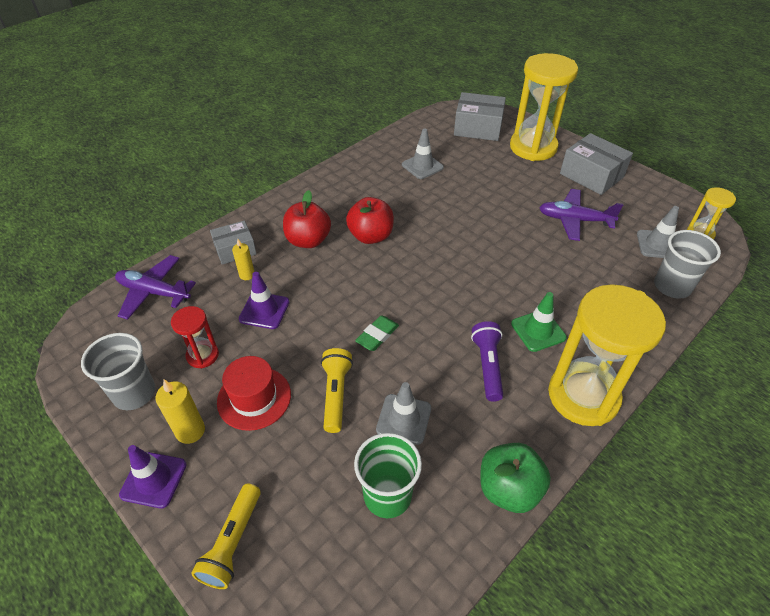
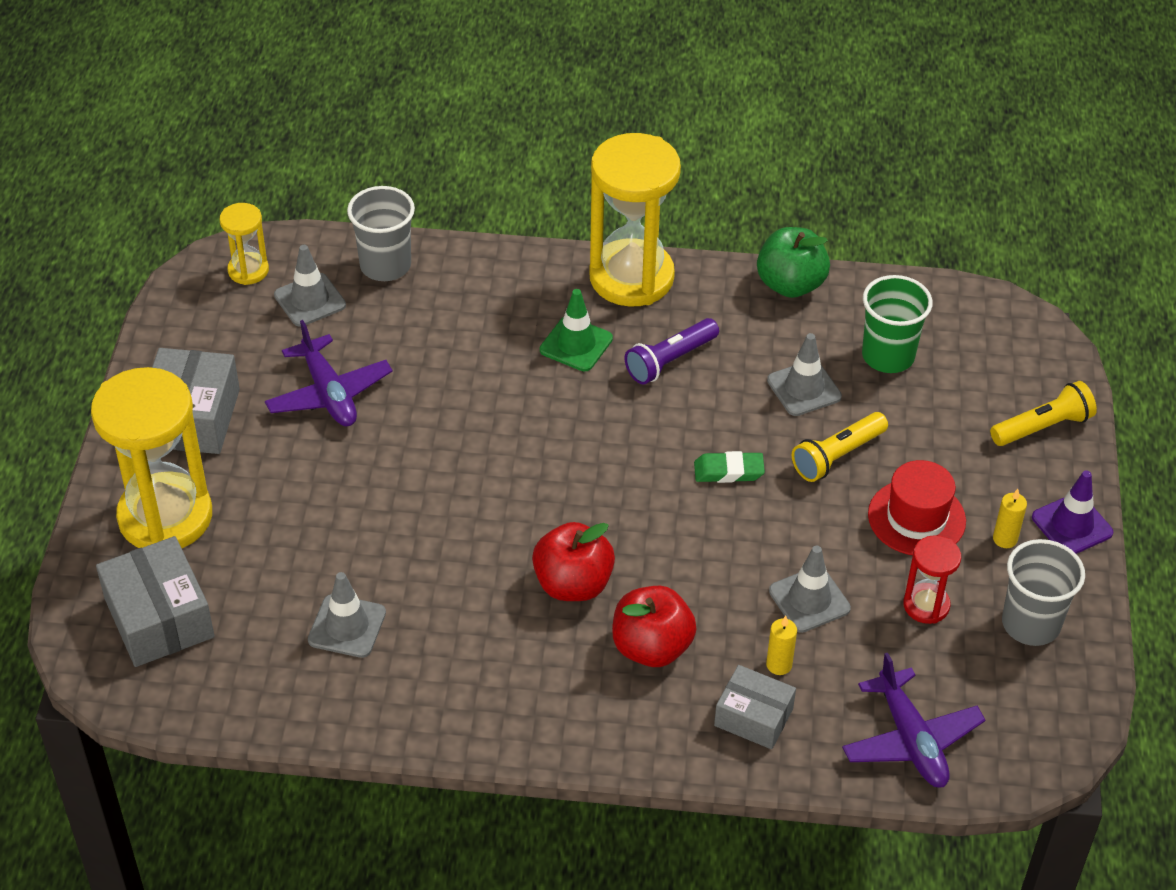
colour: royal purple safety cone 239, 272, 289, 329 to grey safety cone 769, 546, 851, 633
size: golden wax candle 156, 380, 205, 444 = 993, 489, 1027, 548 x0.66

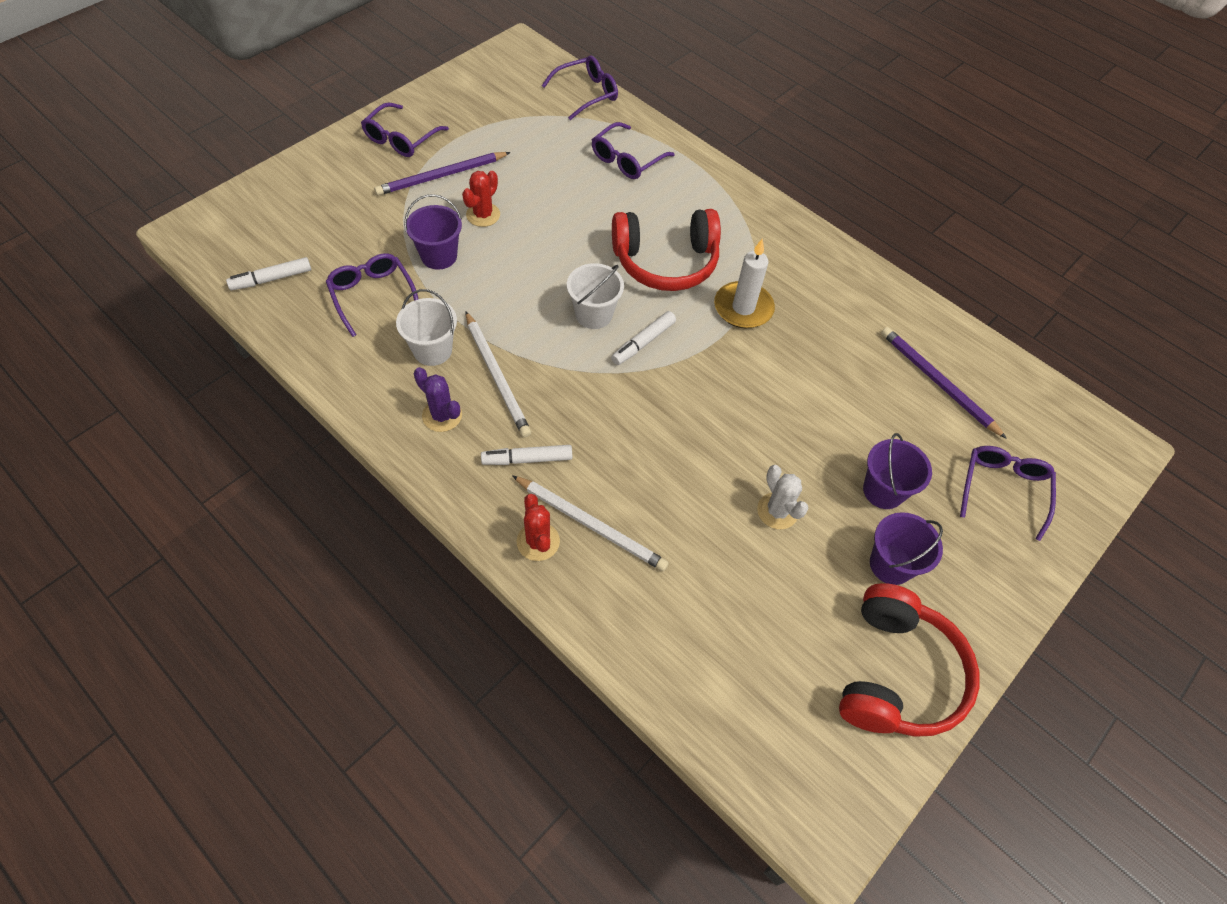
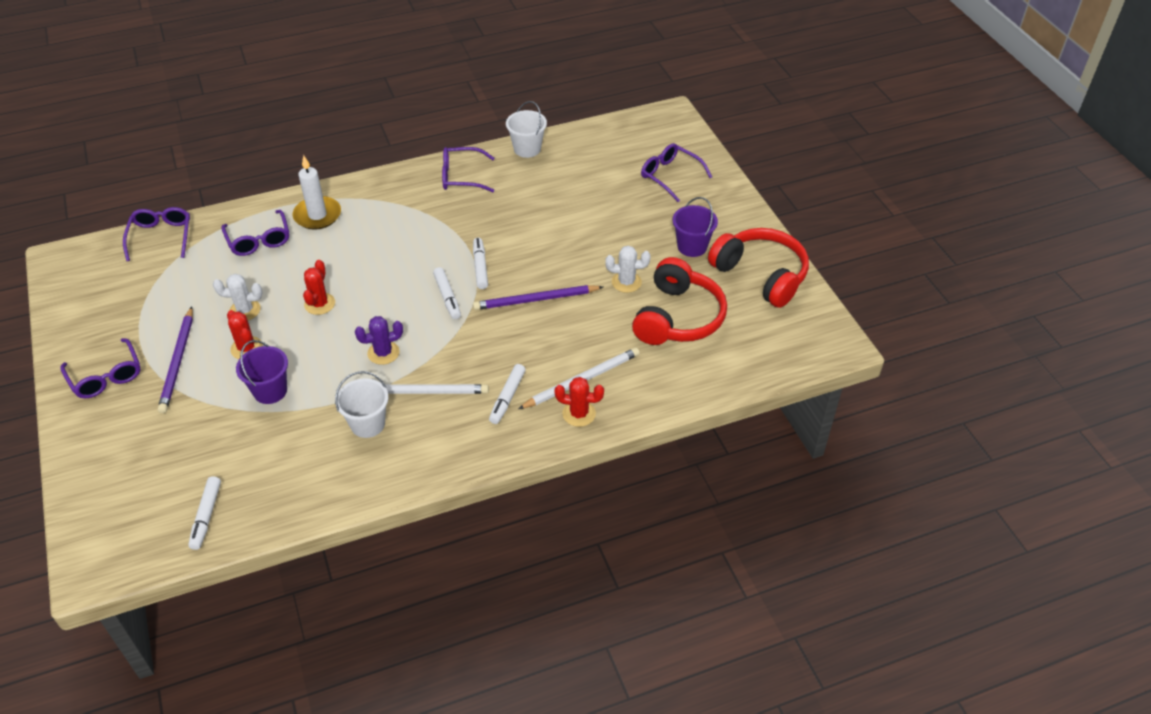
missing: royal purple sand bucket 863, 433, 932, 509
appeared: snow-white cactus 213, 274, 262, 320; crimson cactus 303, 260, 335, 315; snow-white felt pen 473, 238, 488, 289
relocated: royal purple glasses 326, 253, 418, 337 to 442, 147, 494, 192; royal purple cactus 414, 367, 462, 432 to 355, 316, 403, 365; snow-white sand bucket 567, 263, 624, 329 to 506, 101, 547, 158; crimson headphones 612, 209, 721, 291 to 632, 257, 727, 345; snow-white wax candle 714, 238, 775, 328 to 292, 155, 341, 230; royal purple wooden pencil 881, 327, 1007, 439 to 473, 285, 603, 310

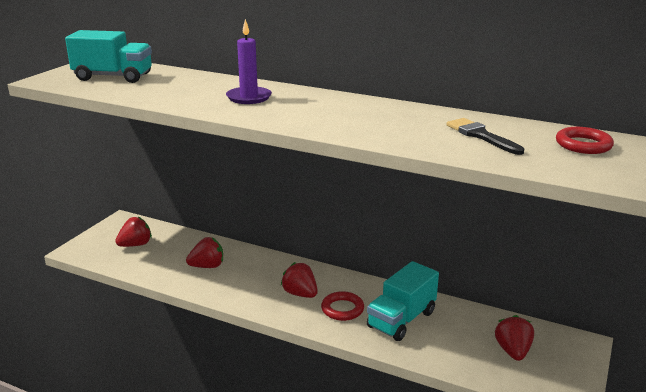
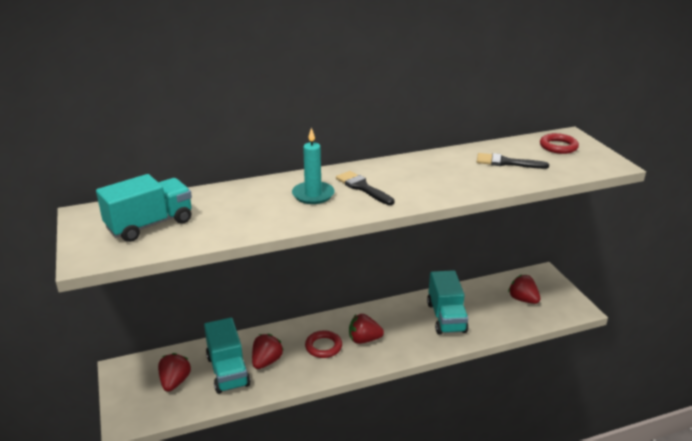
appeared: aqua truck 204, 318, 251, 394; black paintbrush 336, 171, 395, 205
relocated: crimson ring 321, 291, 364, 321 to 305, 330, 342, 358
colour: royal purple wax candle 226, 19, 272, 104 to aqua wax candle 292, 127, 335, 204

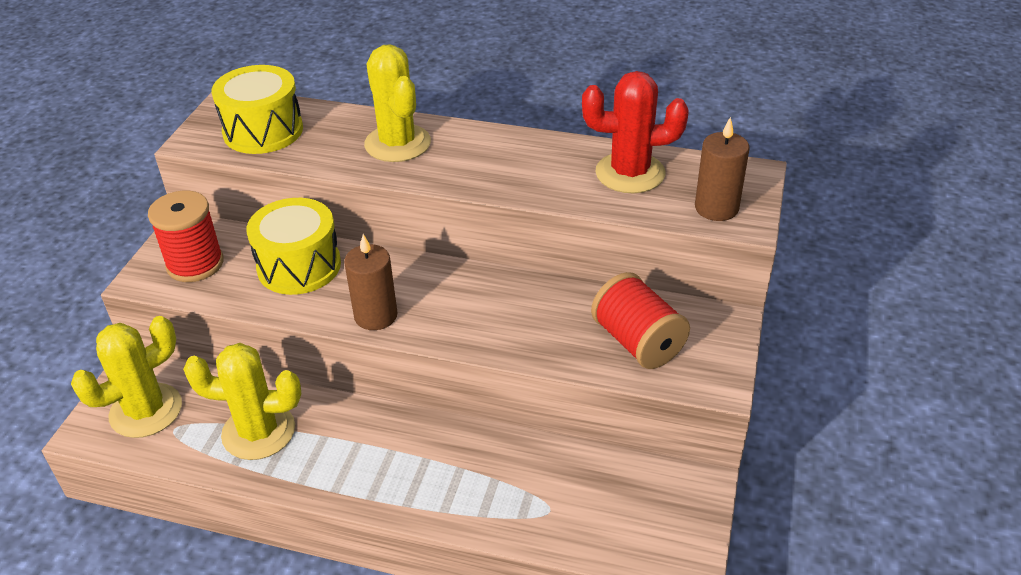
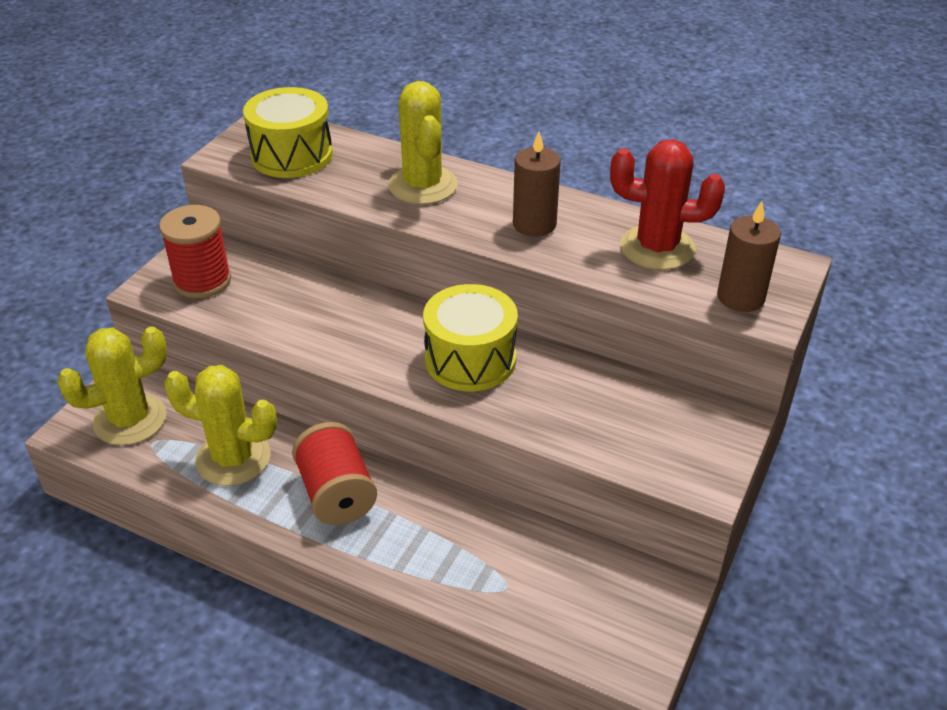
relocated: golden drum 246, 198, 341, 295 to 423, 284, 518, 391; russet wax candle 344, 234, 398, 330 to 513, 131, 561, 237; crimson reel of thread 591, 272, 690, 369 to 292, 422, 377, 525

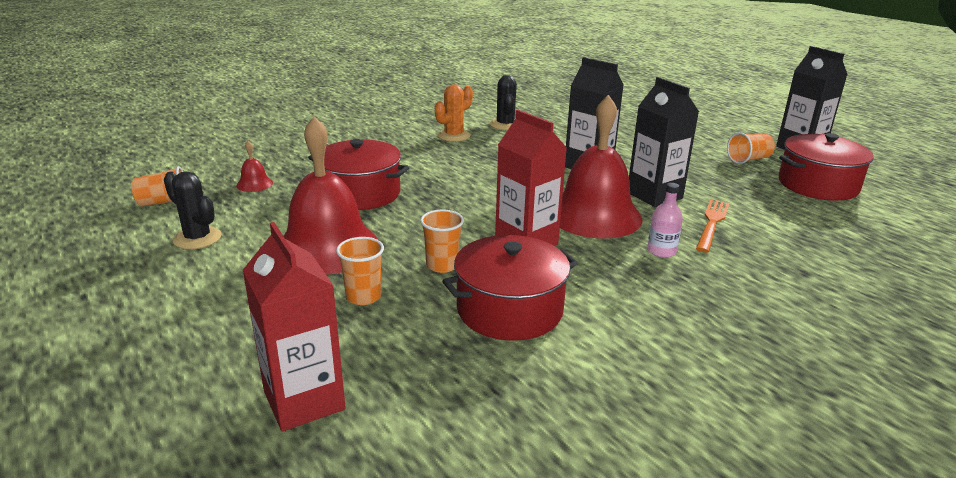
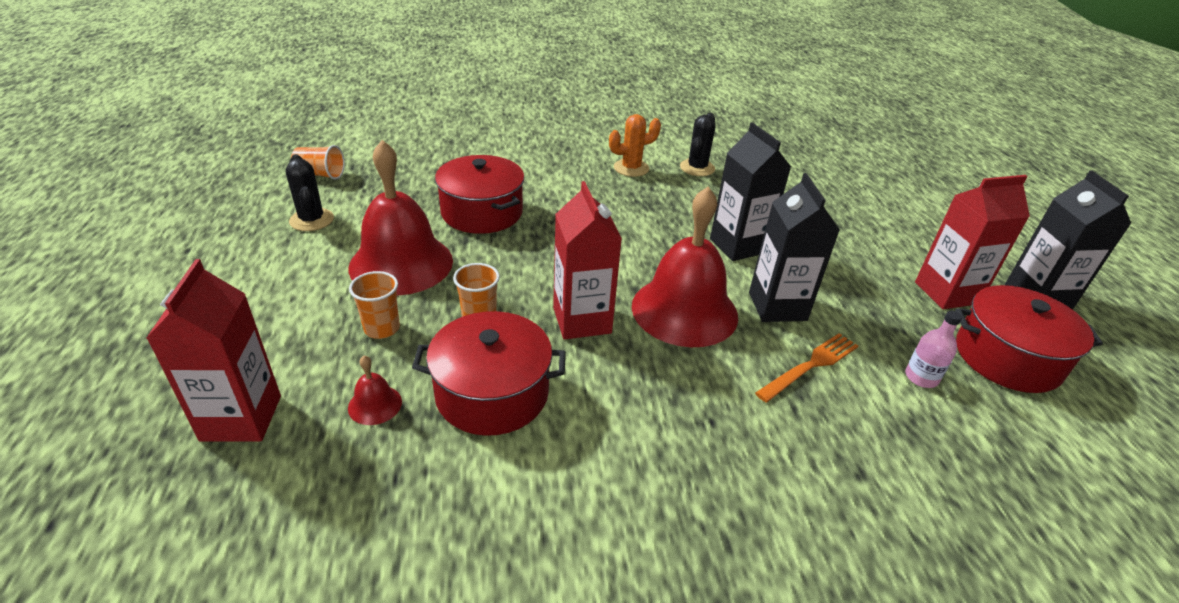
relocated: crimson hand bell 236, 141, 273, 192 to 348, 356, 402, 425; rose-pink flask 647, 183, 683, 258 to 905, 311, 962, 388
exchanged: bright orange tumbler 727, 132, 775, 164 to crimson juice carton 915, 175, 1030, 309

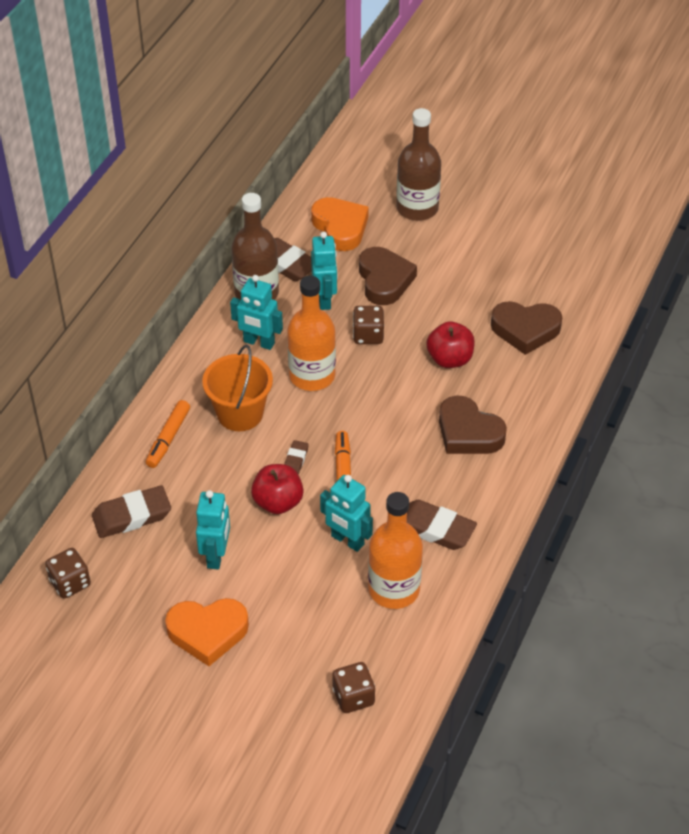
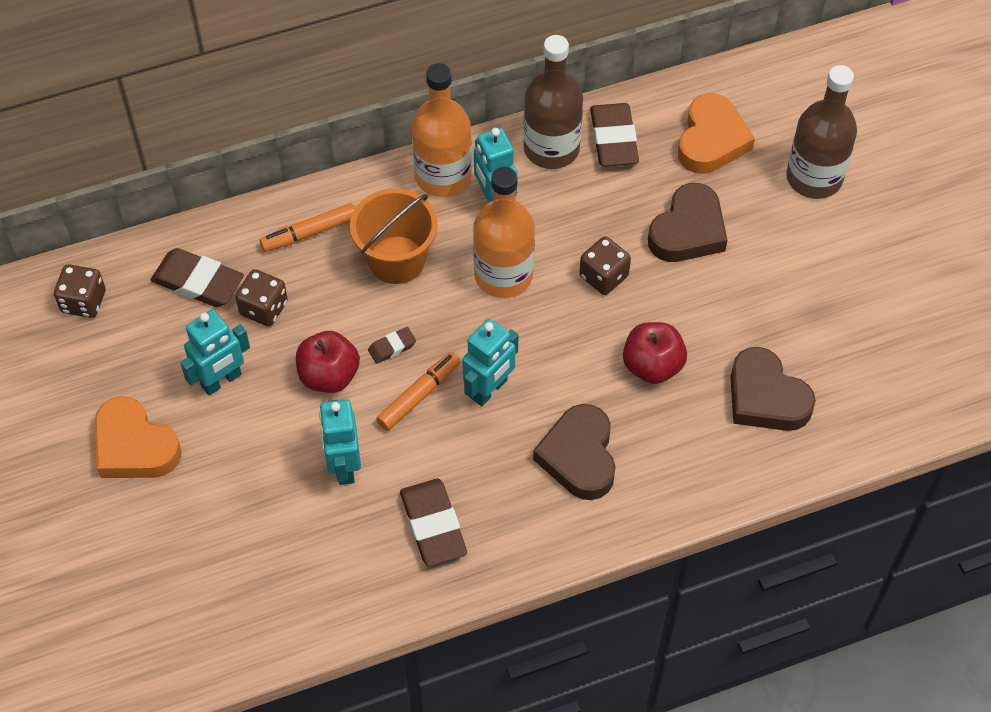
relocated: aqua robot 311, 232, 337, 310 to 462, 319, 518, 406; russet game die 332, 662, 375, 713 to 235, 269, 288, 326; bright orange flask 368, 492, 423, 609 to 411, 63, 472, 197

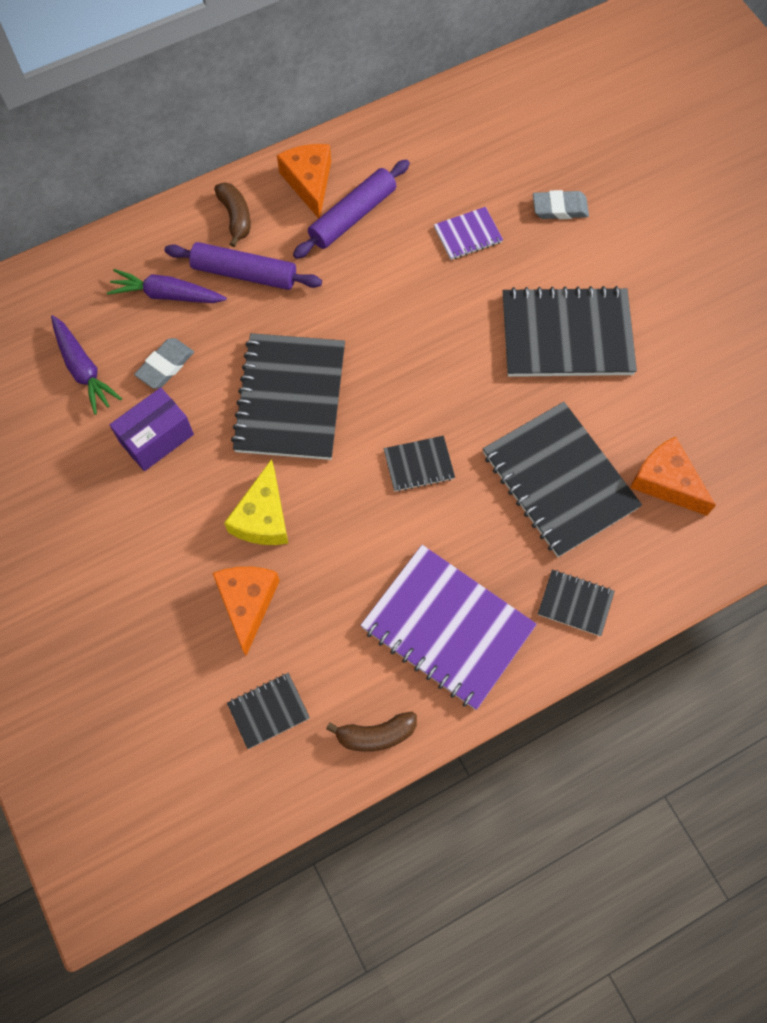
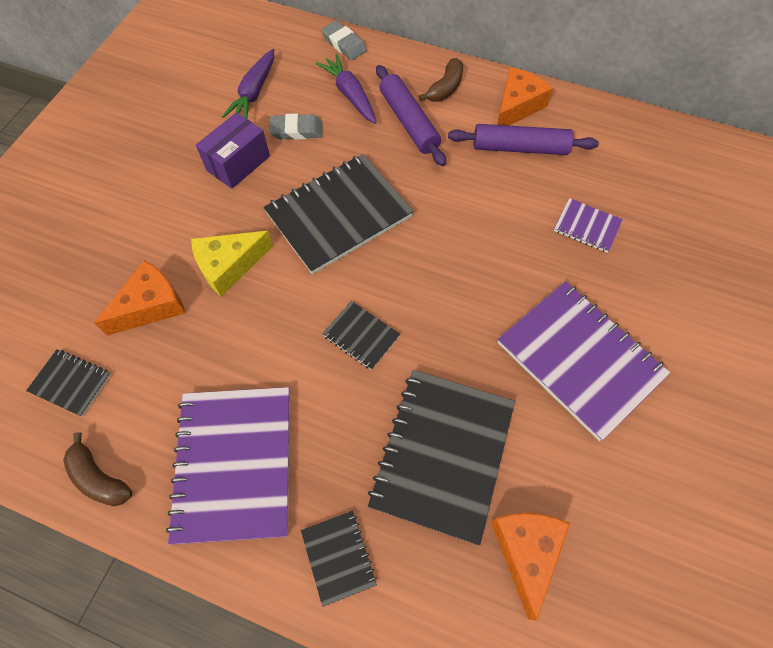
relocated: grey gum eraser 533, 190, 589, 219 to 321, 21, 367, 60
colour: black exercise book 503, 286, 637, 377 to royal purple exercise book 498, 281, 670, 441
spun: royal purple package 109, 387, 194, 471 = 196, 112, 270, 189 60 degrees counterclockwise

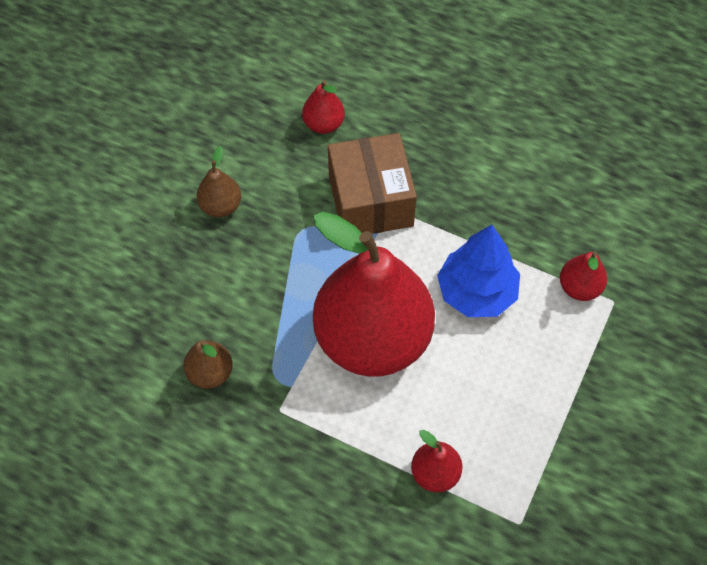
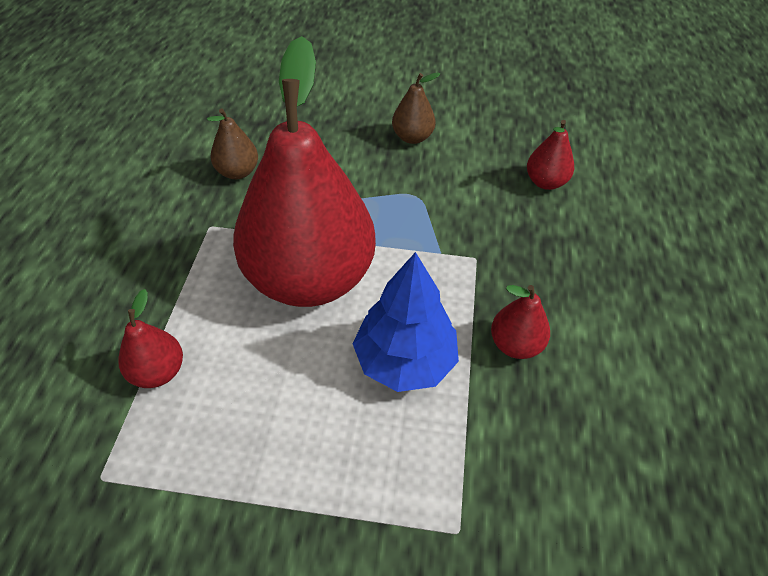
missing: russet package 328, 133, 417, 234
relocated: crimson toy pear 560, 251, 607, 301 to 491, 285, 550, 359

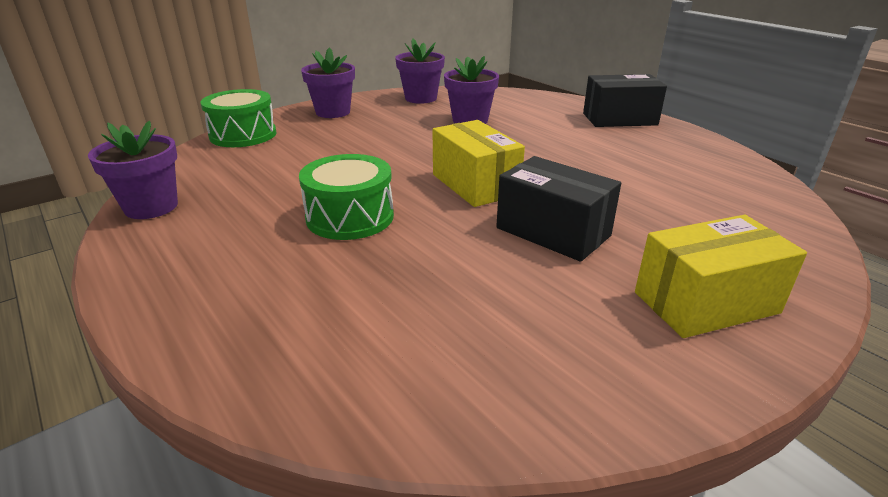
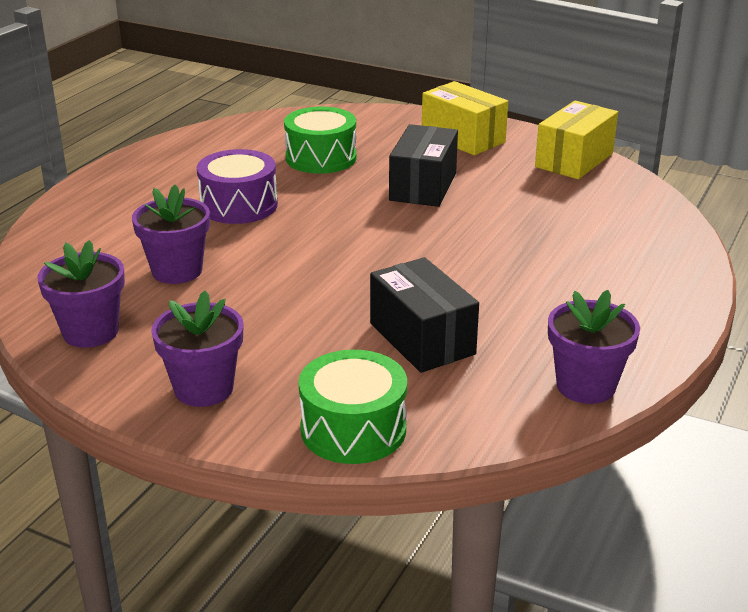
appeared: royal purple drum 197, 149, 278, 224
relocated: leaf-green drum 299, 154, 394, 240 to 284, 107, 356, 174; golden package 432, 120, 525, 207 to 535, 100, 618, 179; black package 583, 74, 667, 127 to 370, 257, 479, 373

